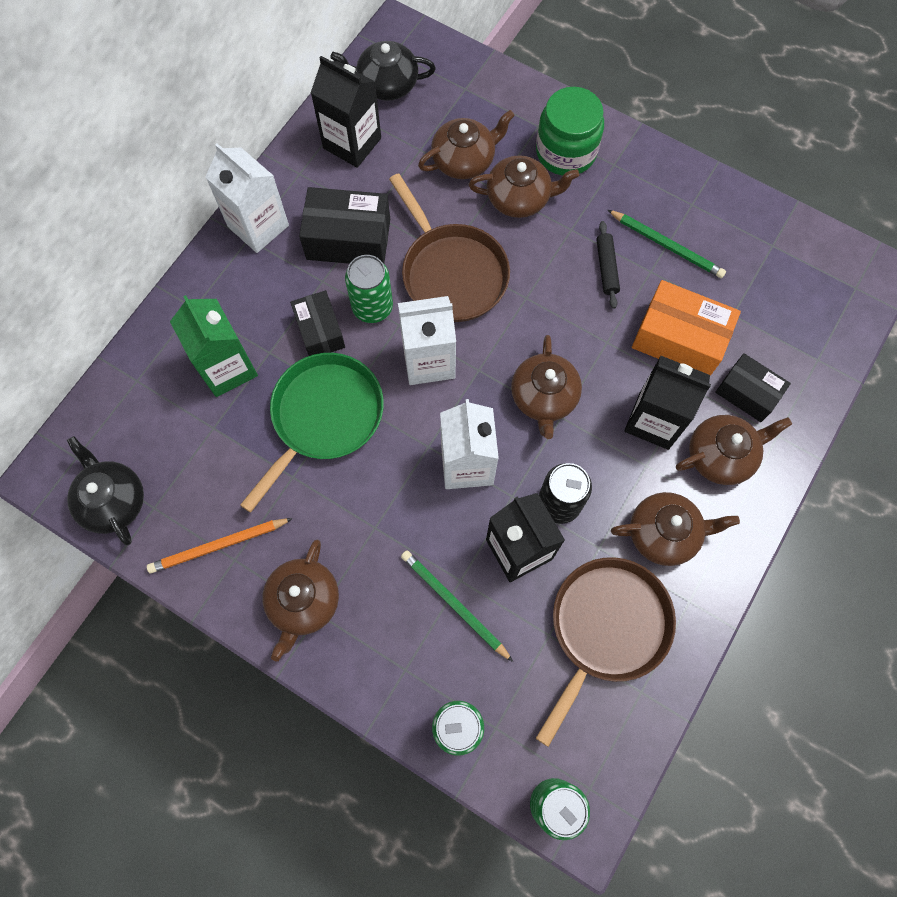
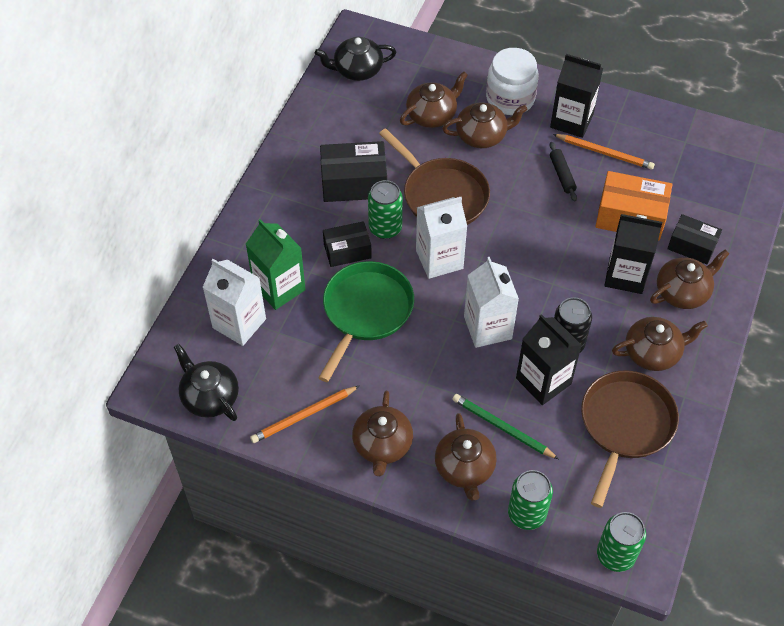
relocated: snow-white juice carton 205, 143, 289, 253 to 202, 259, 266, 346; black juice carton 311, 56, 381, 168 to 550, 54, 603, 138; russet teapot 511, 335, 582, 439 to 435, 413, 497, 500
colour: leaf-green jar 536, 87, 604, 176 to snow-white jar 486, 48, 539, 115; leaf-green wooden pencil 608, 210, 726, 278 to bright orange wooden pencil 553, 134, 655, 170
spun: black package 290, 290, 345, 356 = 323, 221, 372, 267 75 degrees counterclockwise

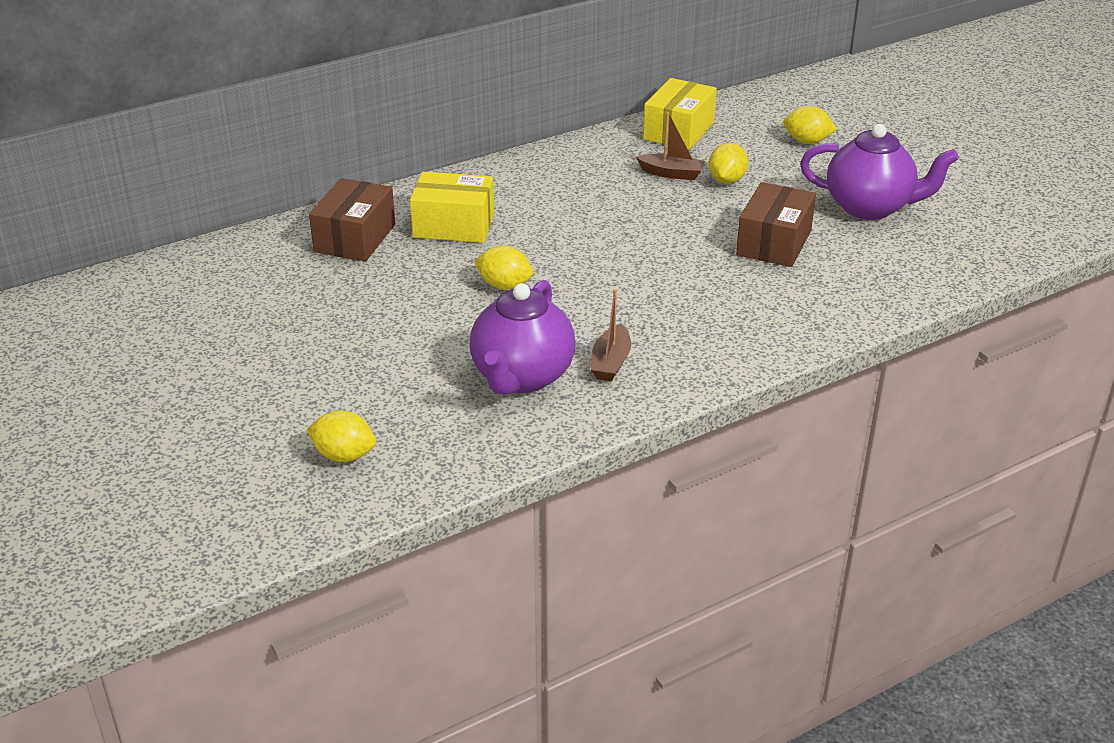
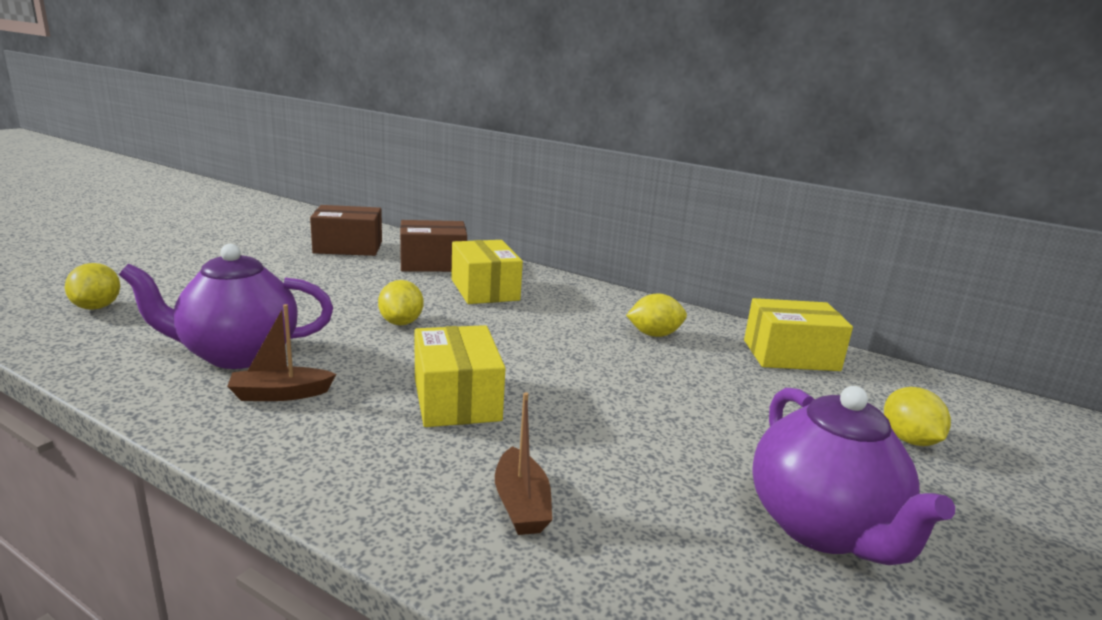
appeared: golden package 415, 325, 505, 427
relocated: russet boat 636, 112, 705, 180 to 495, 392, 552, 535; golden toy lemon 709, 143, 748, 184 to 626, 293, 687, 337; russet package 736, 182, 816, 267 to 310, 205, 382, 256

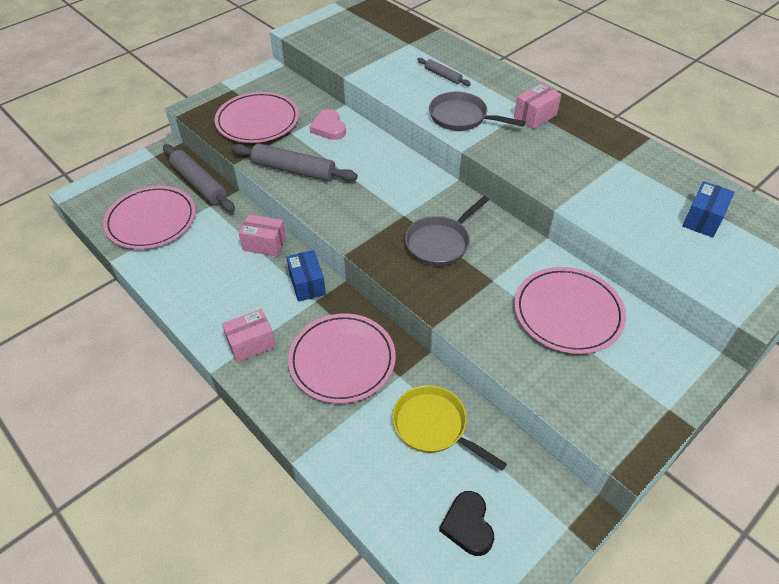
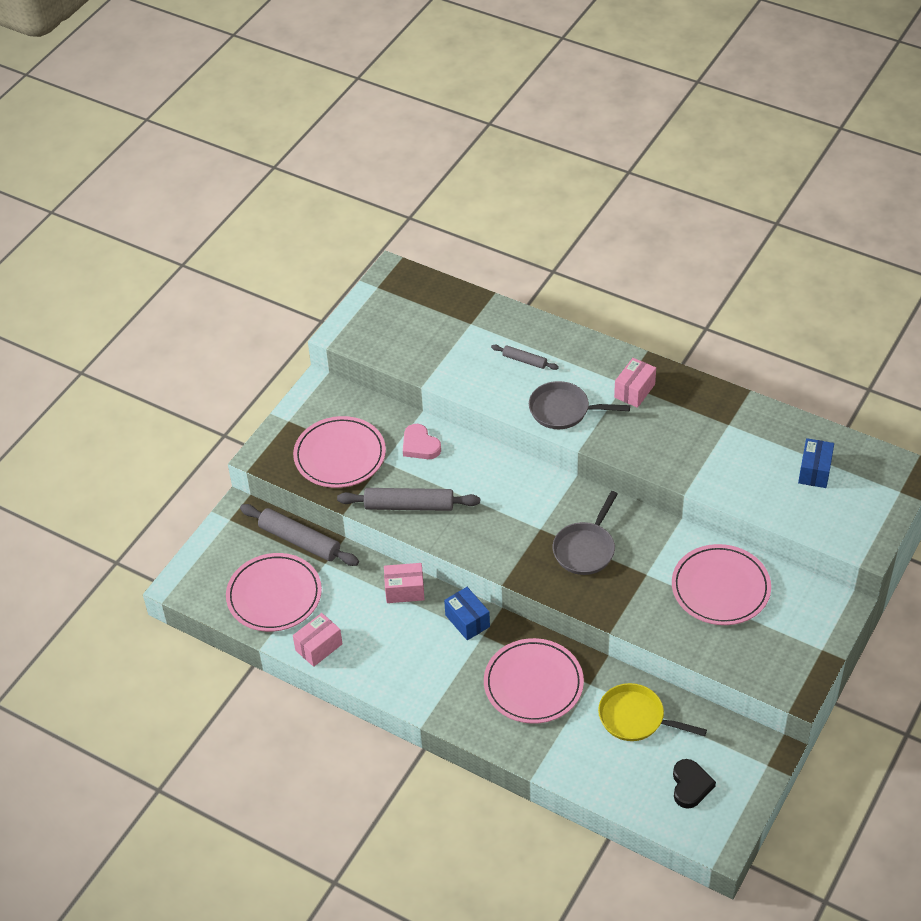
relocated: rose-pink package 222, 309, 276, 362 to 293, 613, 342, 667
spun: black heart 439, 491, 494, 556 = 673, 759, 716, 809 150 degrees counterclockwise

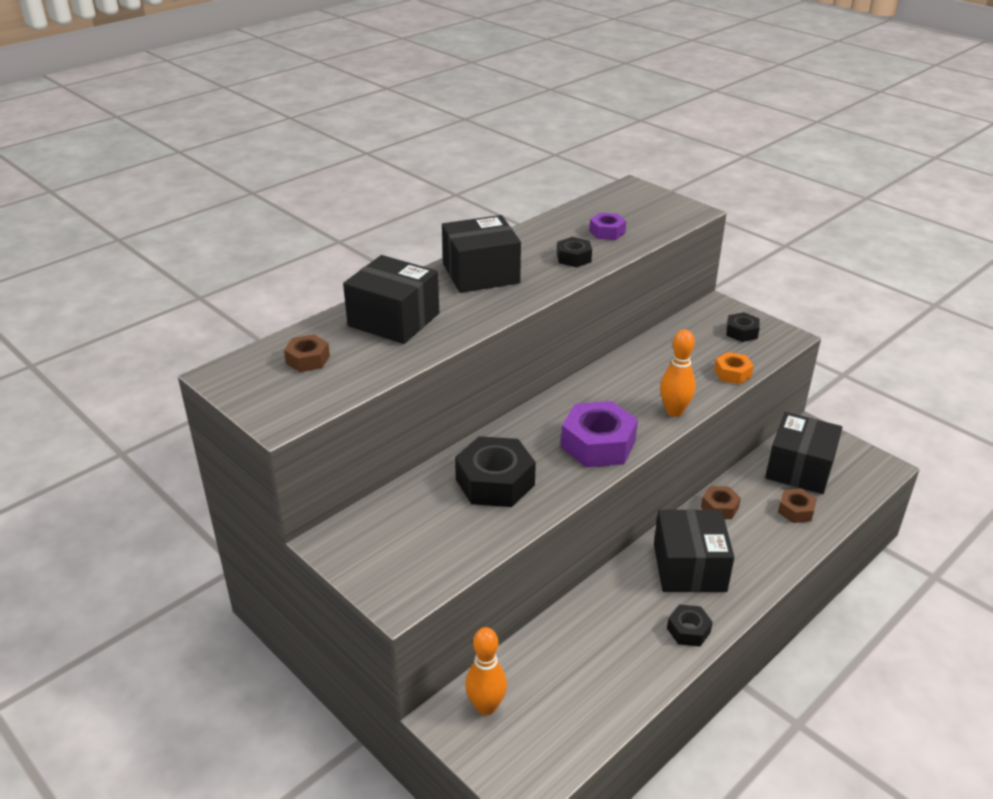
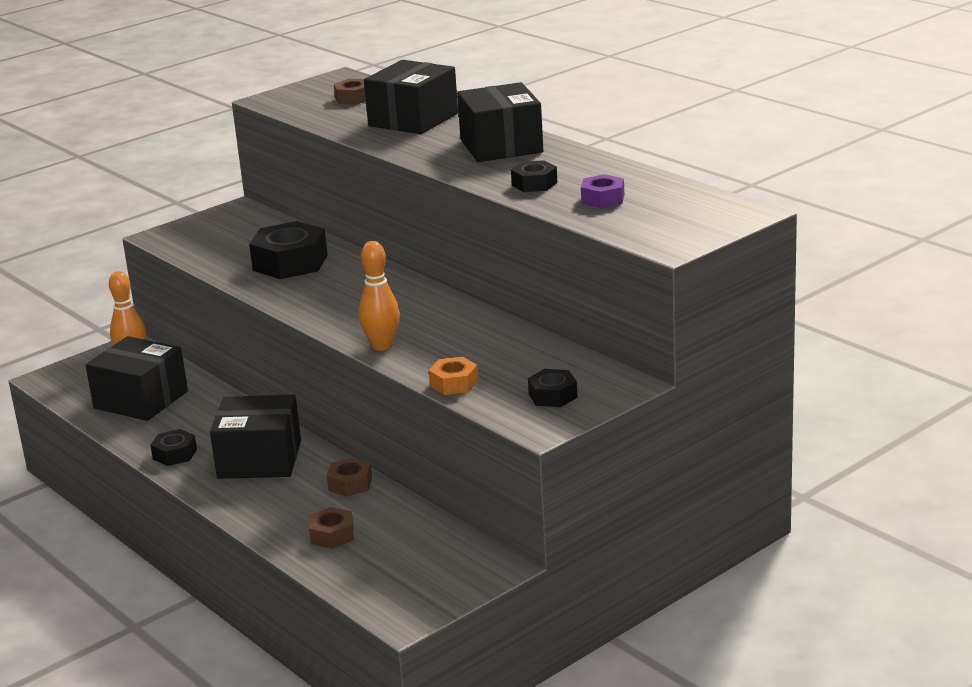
missing: royal purple nut 561, 401, 638, 467
relocated: black package 765, 412, 843, 494 to 85, 336, 188, 421

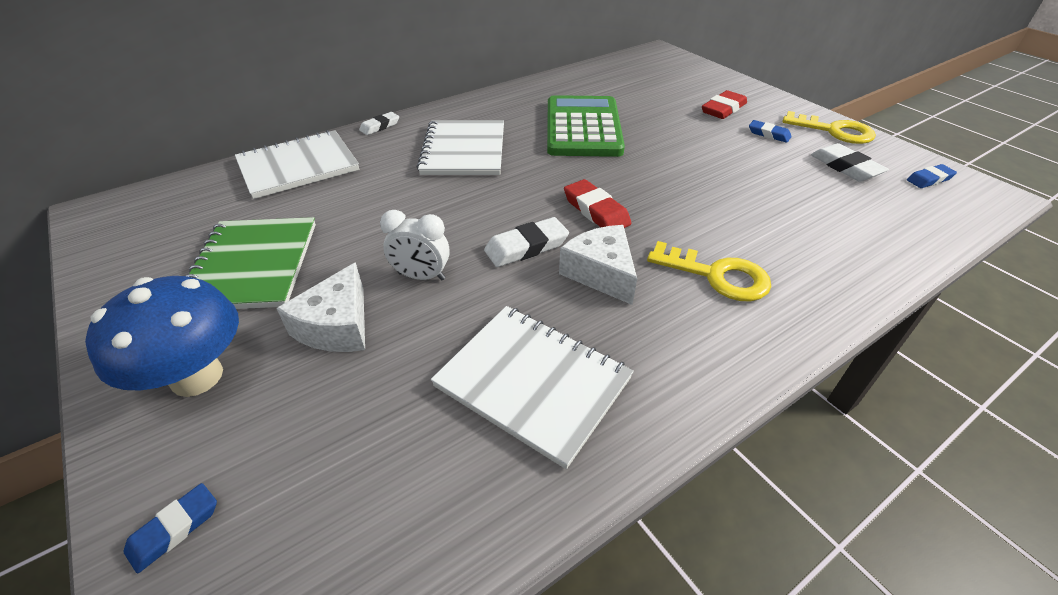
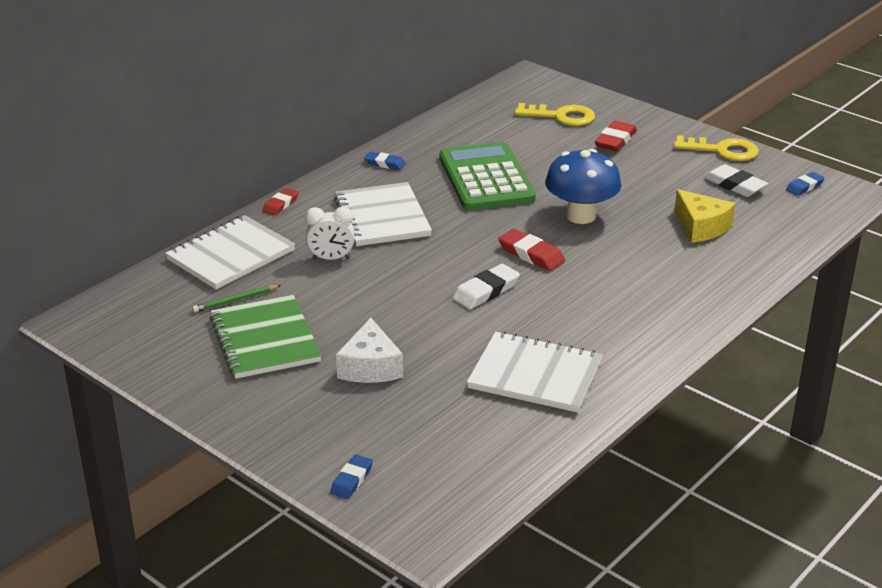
missing: snow-white cheese wedge 559, 225, 637, 305
appeared: leaf-green wooden pencil 192, 285, 281, 312; golden cheese wedge 674, 189, 735, 243
relocated: royal blue toadstool 85, 276, 239, 397 to 545, 149, 622, 224; snow-white alarm clock 380, 210, 450, 280 to 305, 206, 354, 260; golden door key 647, 241, 771, 301 to 515, 103, 595, 126; royal blue gum eraser 749, 120, 792, 143 to 364, 151, 406, 170
colour: snow-white gum eraser 359, 112, 399, 135 to crimson gum eraser 262, 188, 298, 216

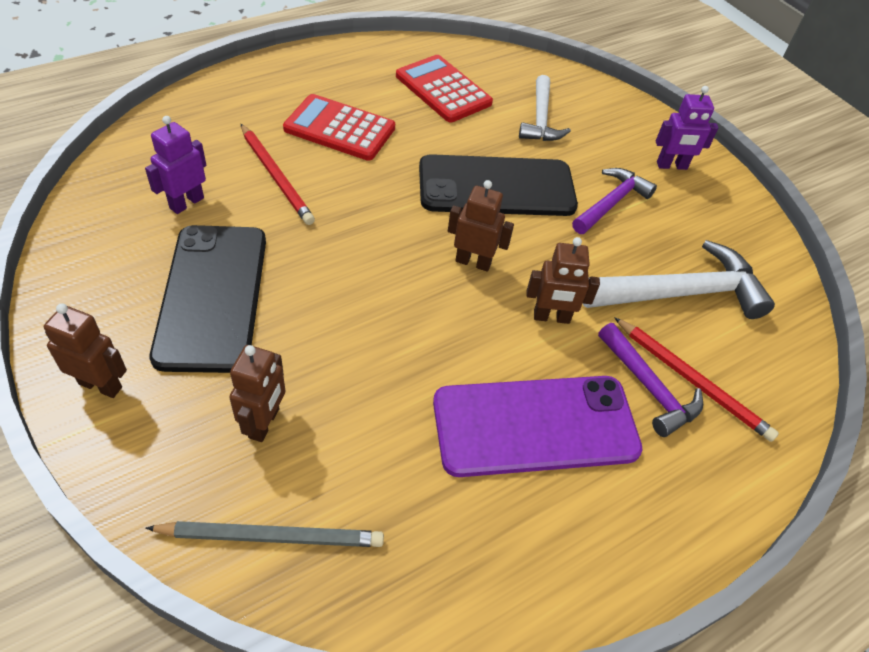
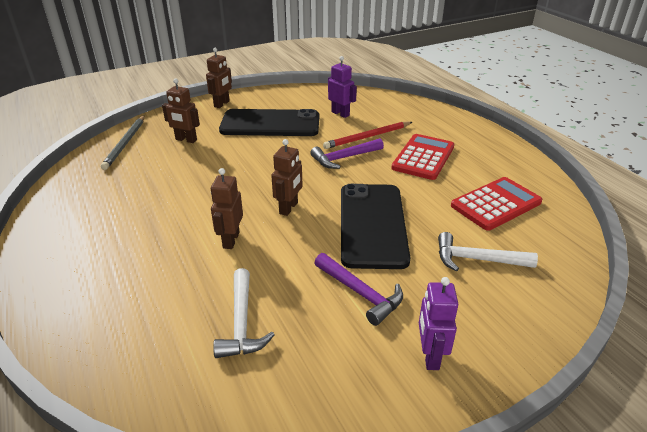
missing: royal purple mobile phone 433, 376, 642, 477; crimson wooden pencil 614, 317, 779, 442
relocated: royal purple claw hammer 598, 323, 703, 437 to 310, 138, 384, 169
size: snow-white claw hammer 583, 240, 775, 319 = 213, 268, 274, 358 x0.63

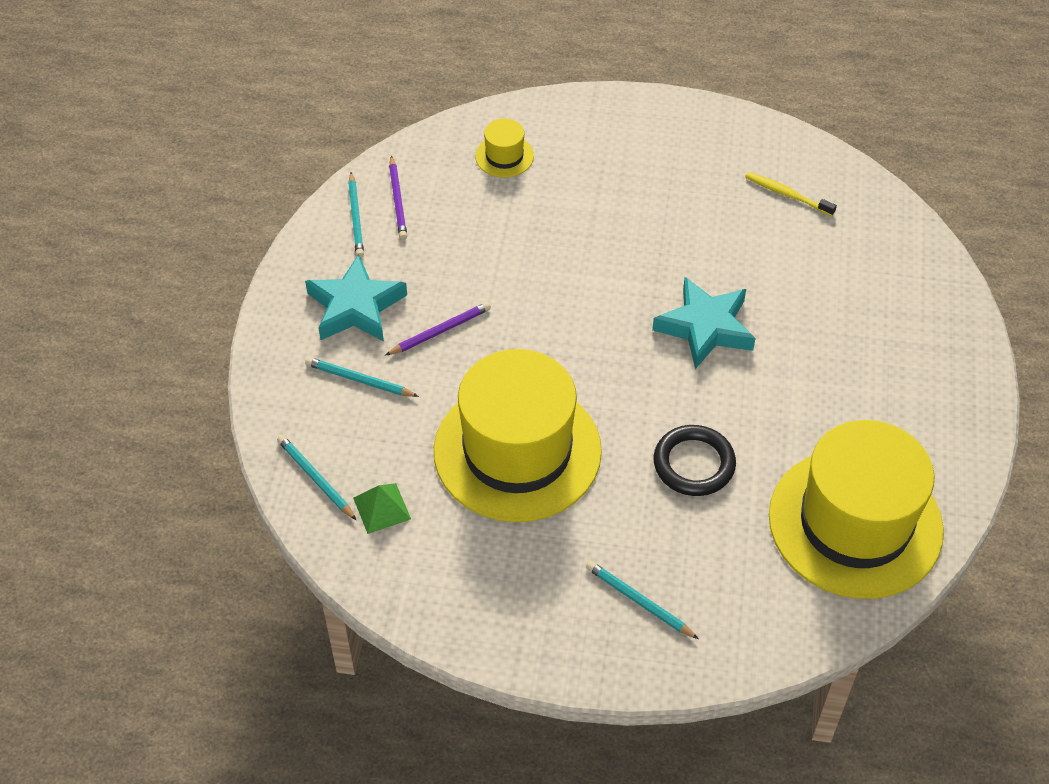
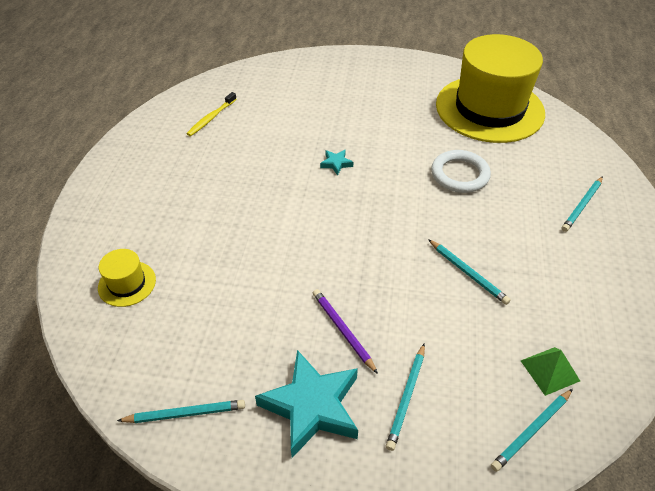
missing: royal purple wooden pencil 389, 155, 407, 240
exchanged: golden top hat 434, 349, 602, 522 to aqua wooden pencil 428, 239, 511, 305
colour: black ring 654, 425, 736, 496 to snow-white ring 431, 150, 491, 193
size: aqua star shape 652, 277, 756, 369 = 320, 149, 353, 176 x0.44

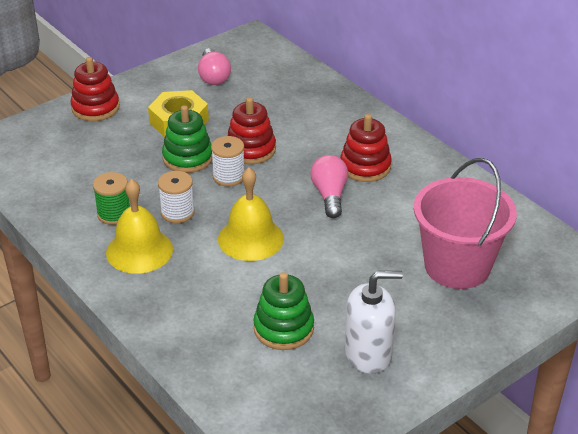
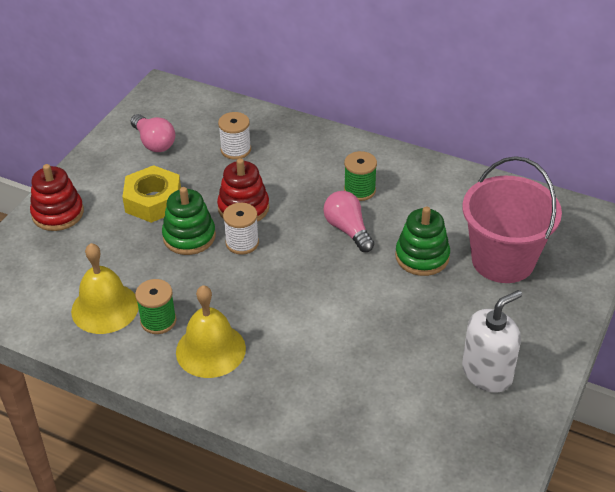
relocated: snow-white reel of thread 158, 171, 195, 223 to 218, 112, 251, 160; golden hand bell 218, 167, 284, 261 to 71, 243, 139, 334; leaf-green stacking toy 253, 272, 314, 350 to 395, 207, 450, 276
exchanged: crimson stacking toy 340, 114, 392, 182 to leaf-green reel of thread 344, 151, 377, 201

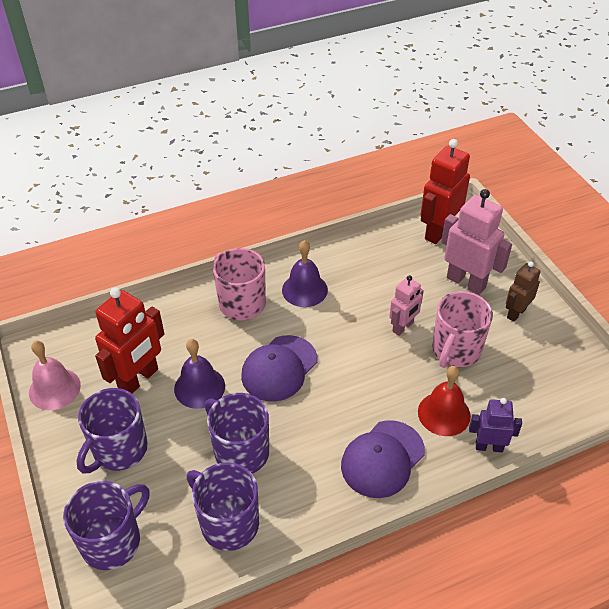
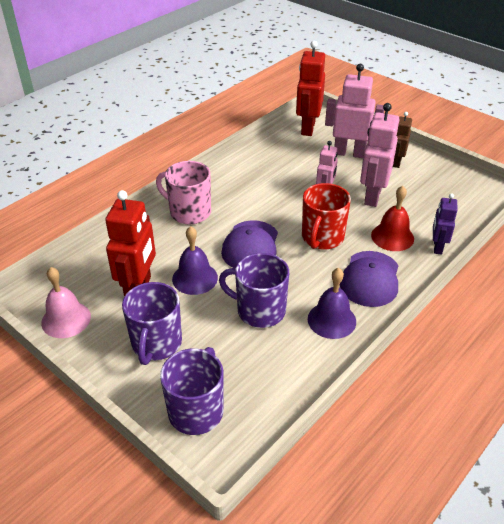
missing: royal purple mug 187, 462, 259, 551
appeared: crimson mug 302, 183, 351, 250
relocated: royal purple hand bell 282, 240, 328, 307 to 308, 268, 356, 339
exchanged: rose-pink mug 432, 291, 493, 368 to rose-pink robot 360, 103, 400, 207
spun: royal purple robot 469, 398, 522, 452 = 433, 193, 458, 255 60 degrees counterclockwise

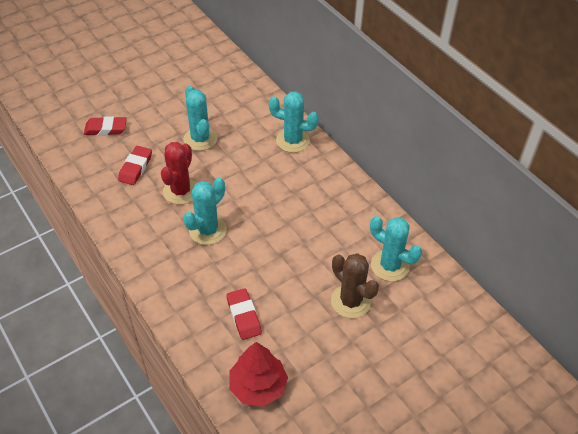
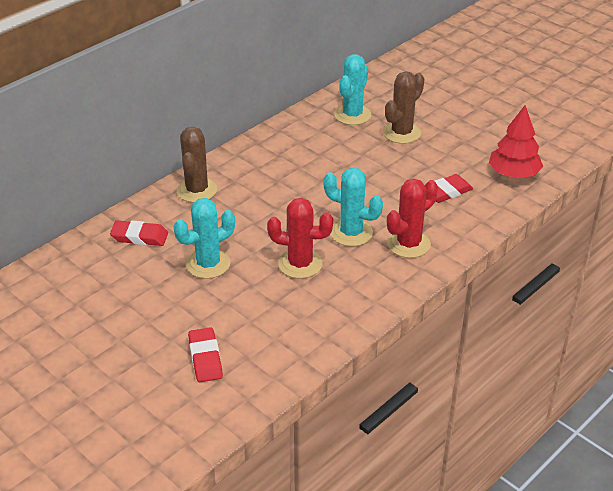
appeared: crimson cactus 387, 179, 438, 258
relocated: crimson gum eraser 118, 146, 152, 185 to 110, 220, 168, 246
colour: aqua cactus 269, 91, 319, 153 to russet cactus 177, 127, 217, 203

